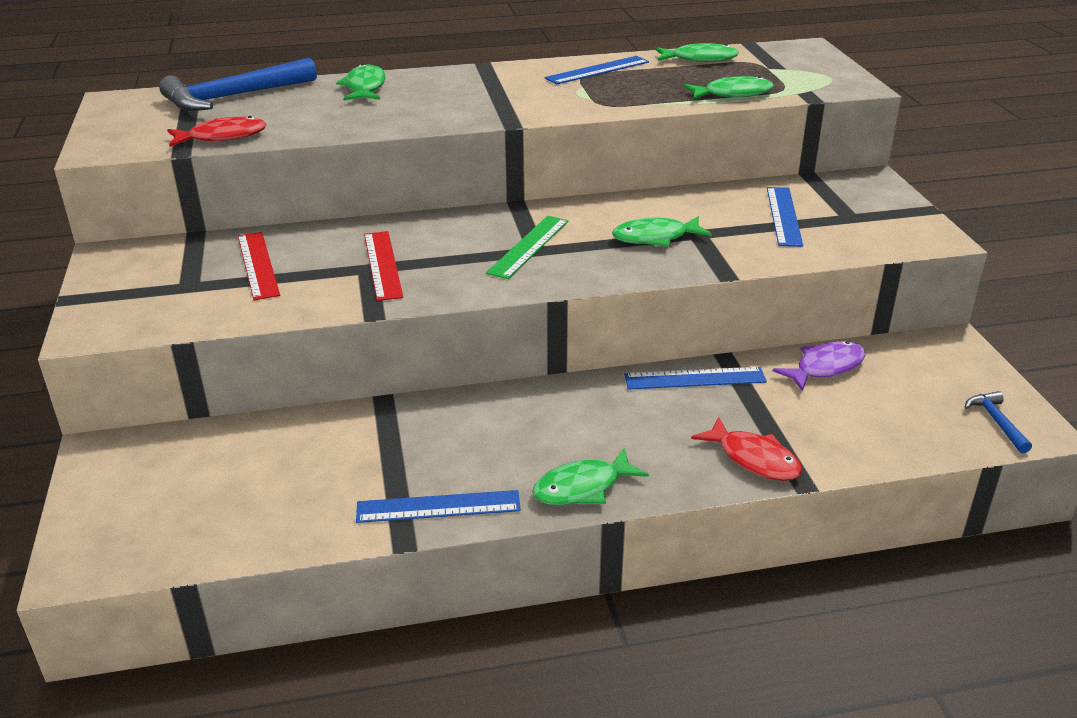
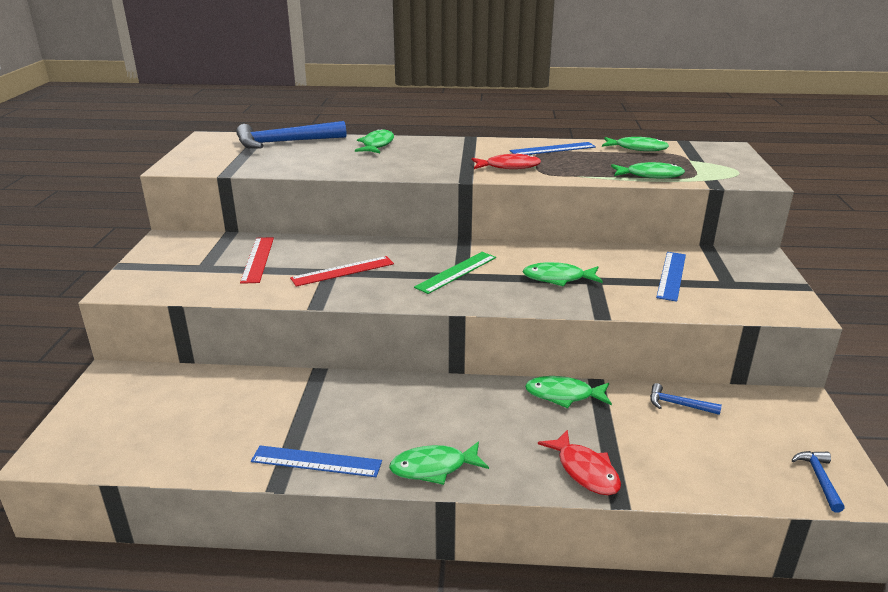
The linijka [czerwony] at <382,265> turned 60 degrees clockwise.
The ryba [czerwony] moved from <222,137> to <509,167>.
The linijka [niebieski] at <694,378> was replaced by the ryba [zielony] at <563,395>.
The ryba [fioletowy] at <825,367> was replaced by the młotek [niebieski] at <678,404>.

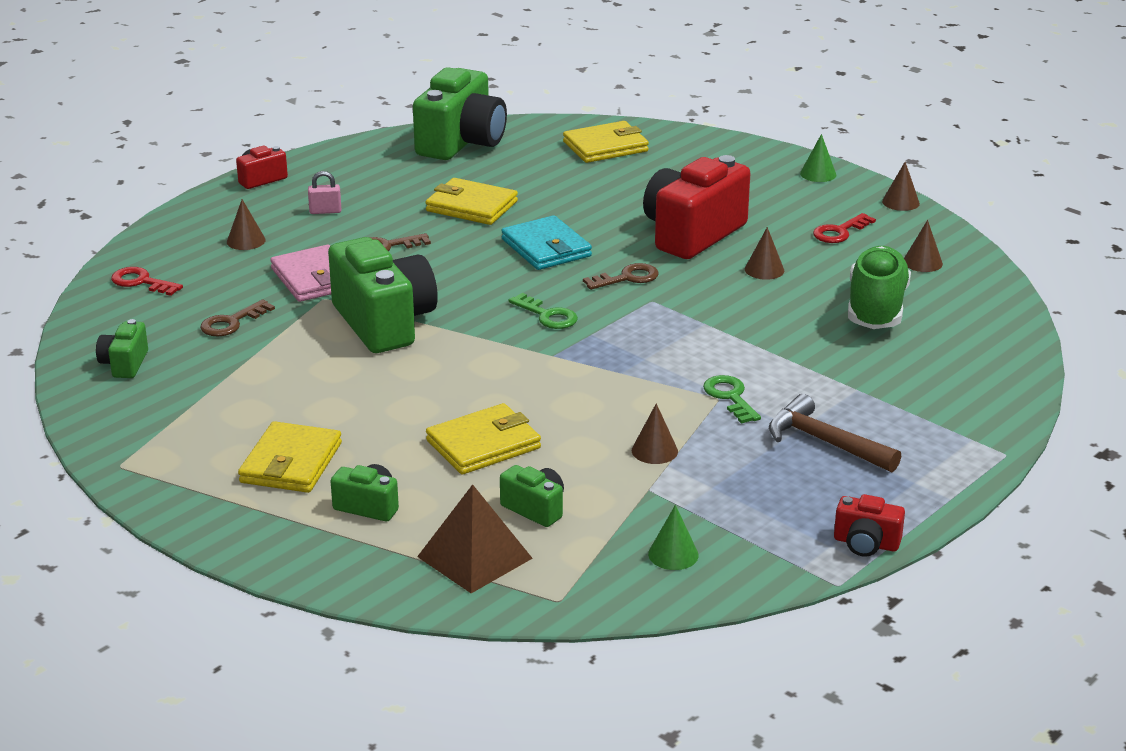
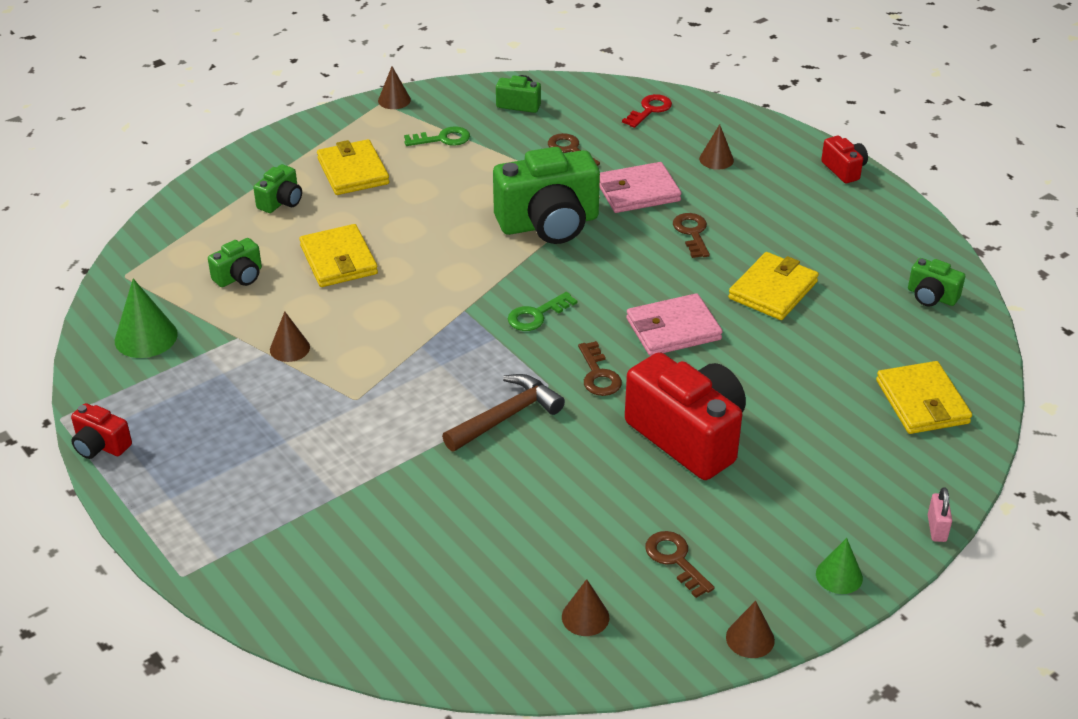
The aparat fotograficzny [czerwony] at <866,543> turned 90 degrees counterclockwise.
The stożek [zielony] at <673,554> changed to 1.57 times the size.
The portfel [żółty] at <291,463> turned 45 degrees clockwise.
The stożek [brązowy] moved from <764,270> to <394,100>.
The klucz [zielony] moved from <730,397> to <442,139>.
The młotek [brązowy] moved from <824,442> to <507,416>.
The portfel [turkusowy] at <546,248> became the portfel [różowy] at <673,329>.
The klucz [czerwony] at <839,232> became the klucz [brązowy] at <675,560>.
The aparat fotograficzny [zielony] at <461,143> changed to 0.47 times the size.
The kłódka [różowy] moved from <325,211> to <936,528>.
The piramida [brązowy] at <475,557> disappeared.
The but [zielony] at <876,309> disappeared.

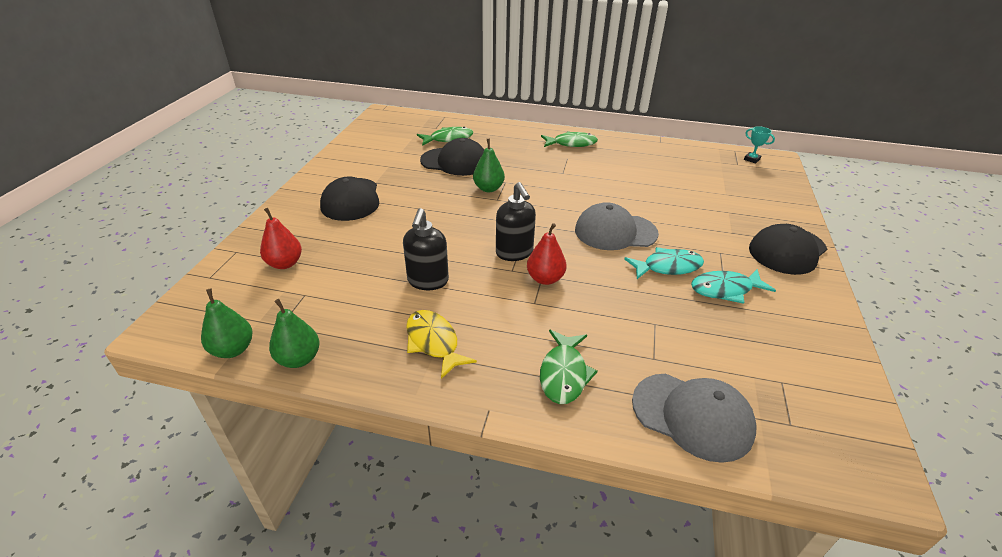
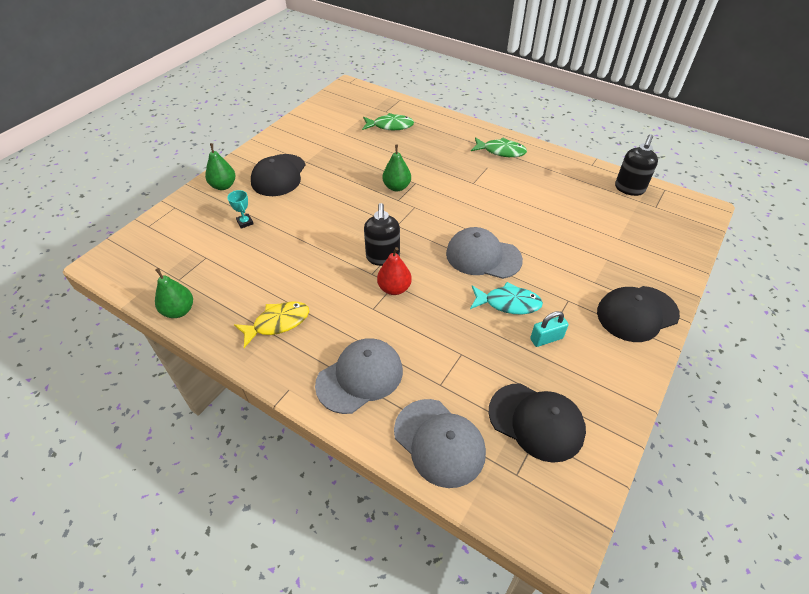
The gruszka [zielony] moved from <233,349> to <223,186>.
The puchar [turkusowy] moved from <752,159> to <245,222>.
The ryba [żółty] at <434,342> turned 75 degrees clockwise.
The ryba [zielony] at <564,374> was replaced by the czapka [szary] at <360,377>.
The czapka [czarny] moved from <454,162> to <536,421>.
The ryba [turkusowy] at <725,289> was replaced by the kłódka [turkusowy] at <546,338>.
The dozownik mydła [czarny] moved from <428,281> to <629,189>.
The gruszka [czerwony] at <285,263> disappeared.

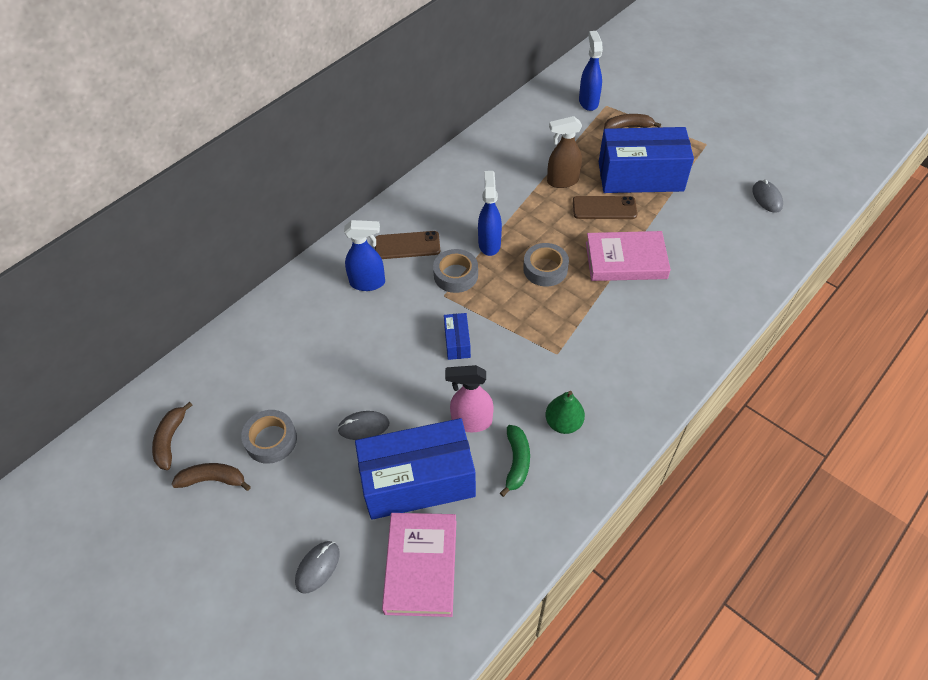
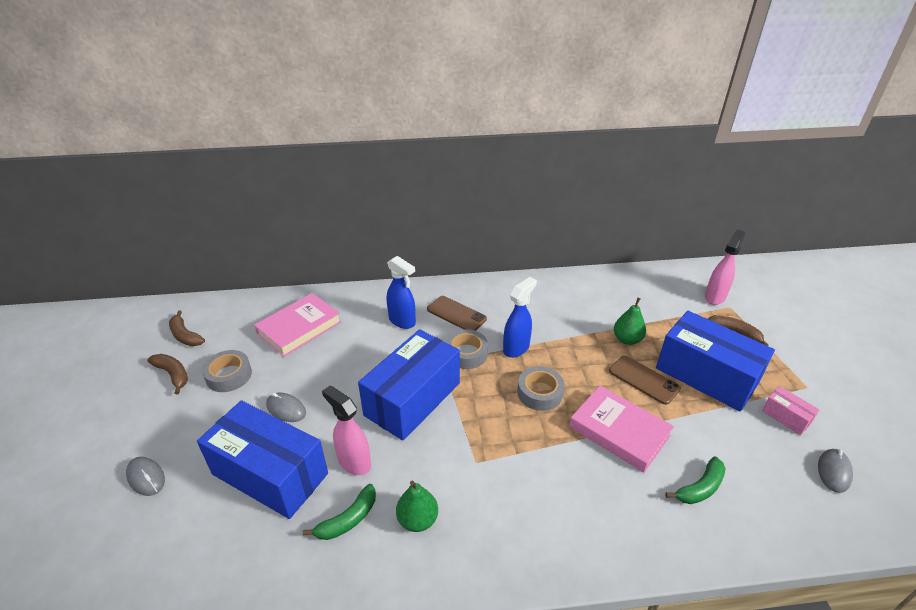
The myszka [szary] at <317,567> turned 60 degrees clockwise.
The banan [brązowy] at <170,440> turned 90 degrees counterclockwise.
The książka [różowy] moved from <421,566> to <299,328>.
The pudełko [niebieski] at <457,342> changed to 2.33 times the size.
The spryskiwacz [brązowy] at <562,181> was replaced by the gruszka [zielony] at <627,339>.
The banan [zielony] at <700,488> appeared.
The spryskiwacz [niebieski] at <588,102> became the spryskiwacz [różowy] at <715,297>.
The pudełko [różowy] at <786,417> appeared.

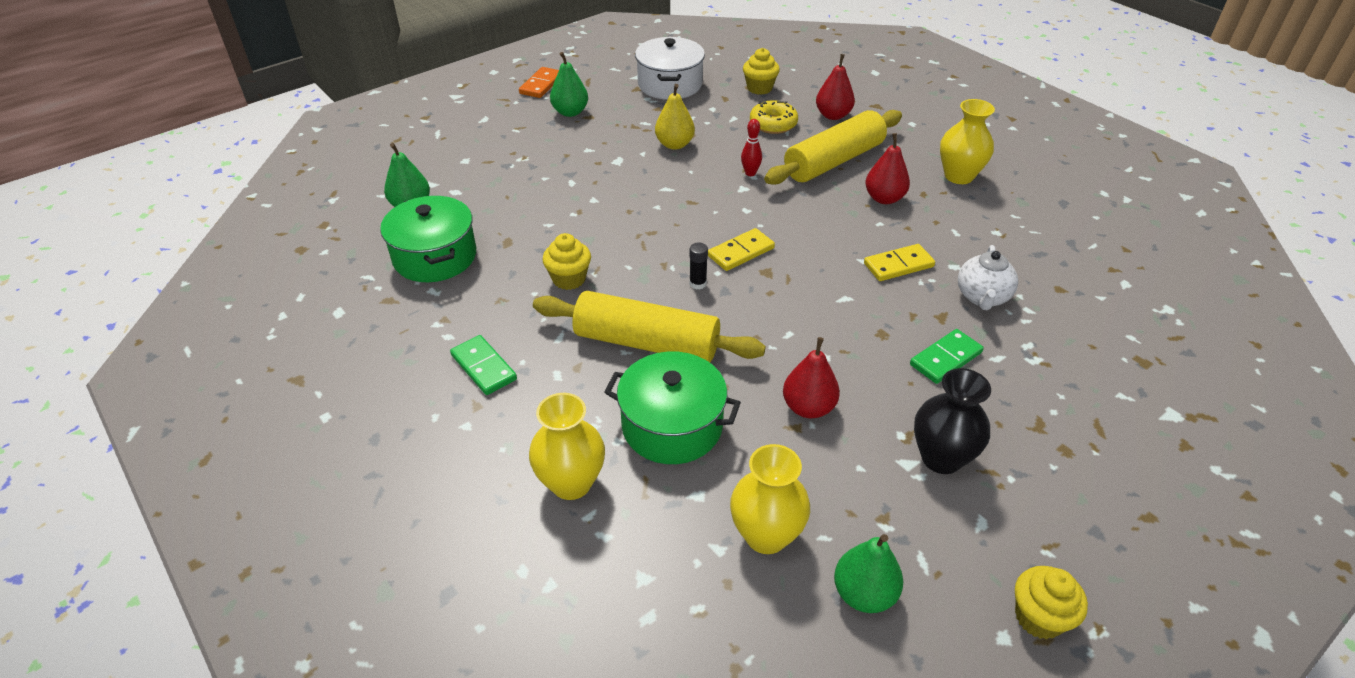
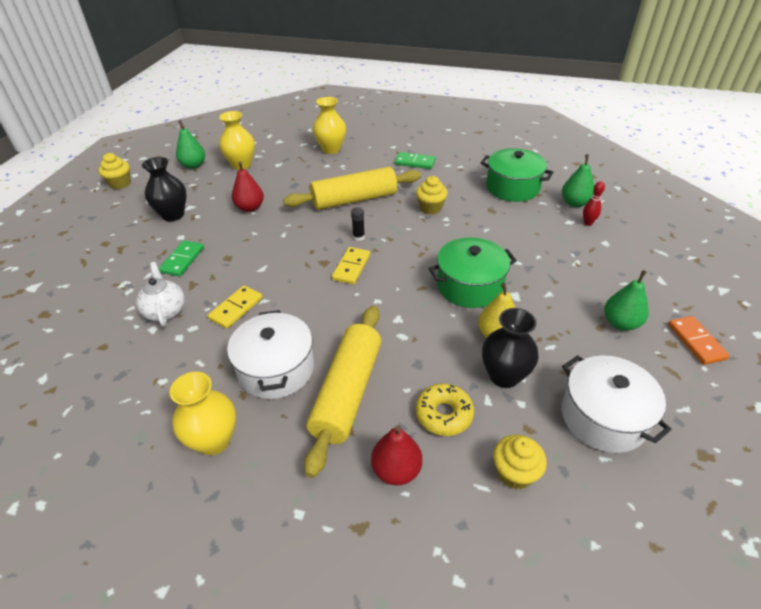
The gruszka [czerwony] at <884,198> was replaced by the garnek [biały] at <276,369>.
The garnek [zielony] moved from <672,426> to <469,286>.
The wazon [czarny] at <504,376> appeared.
The kręgiel [czerwony] moved from <750,173> to <588,223>.

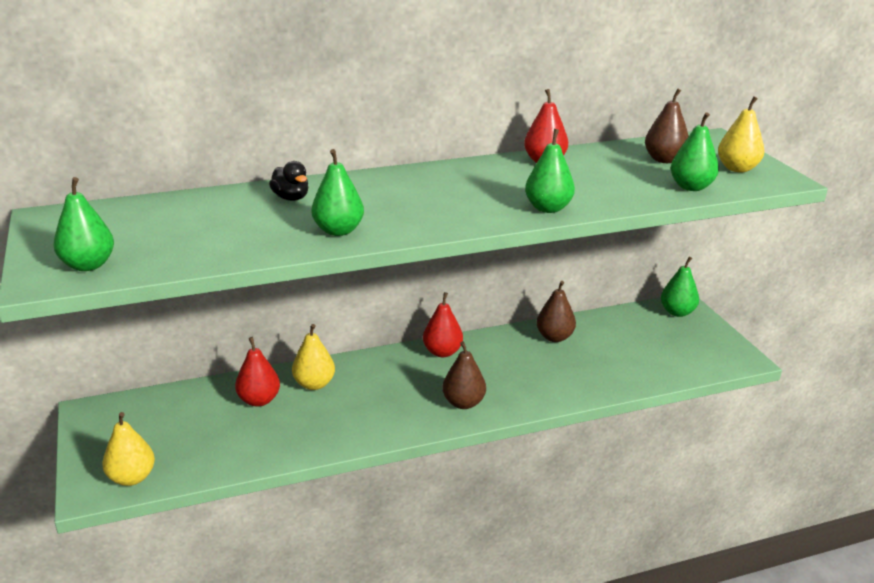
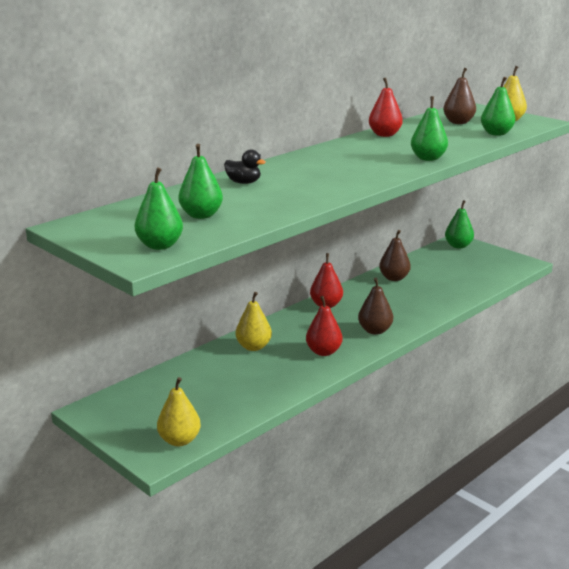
The gruszka [zielony] moved from <338,231> to <201,215>.
The gruszka [czerwony] moved from <259,400> to <323,352>.

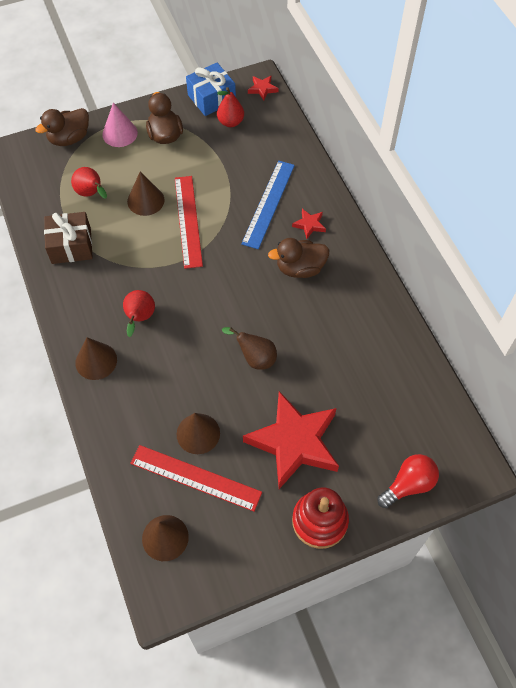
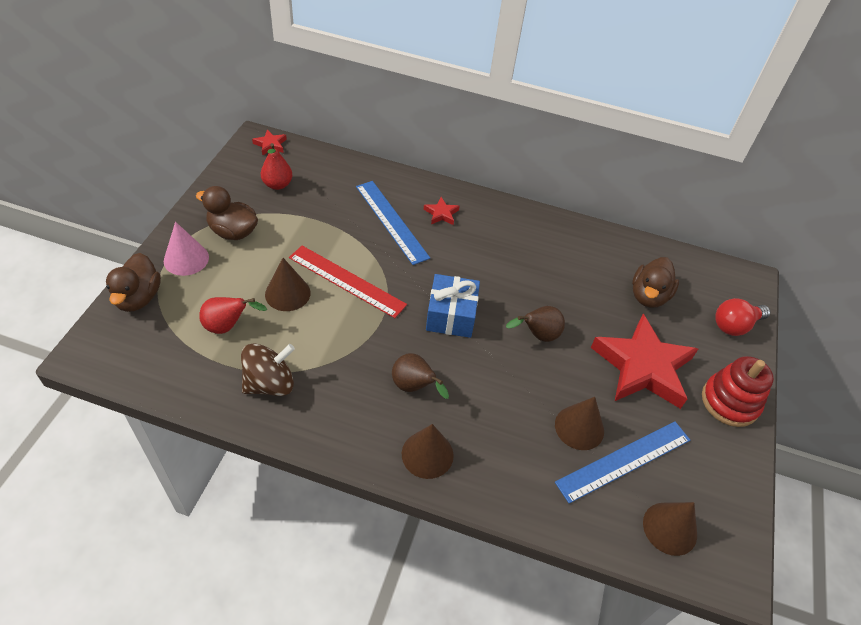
The prezent [brązowy] at <71,246> was replaced by the bączek [brązowy] at <270,383>.
The gruszka [czerwony] at <140,318> became the gruszka [brązowy] at <414,387>.
The prezent [niebieski] moved from <211,98> to <451,315>.
The linijka [czerwony] at <195,477> became the linijka [niebieski] at <624,460>.
The kaczka [brązowy] moved from <300,268> to <648,296>.
The żarówka [czerwony] at <408,485> turned 120 degrees counterclockwise.

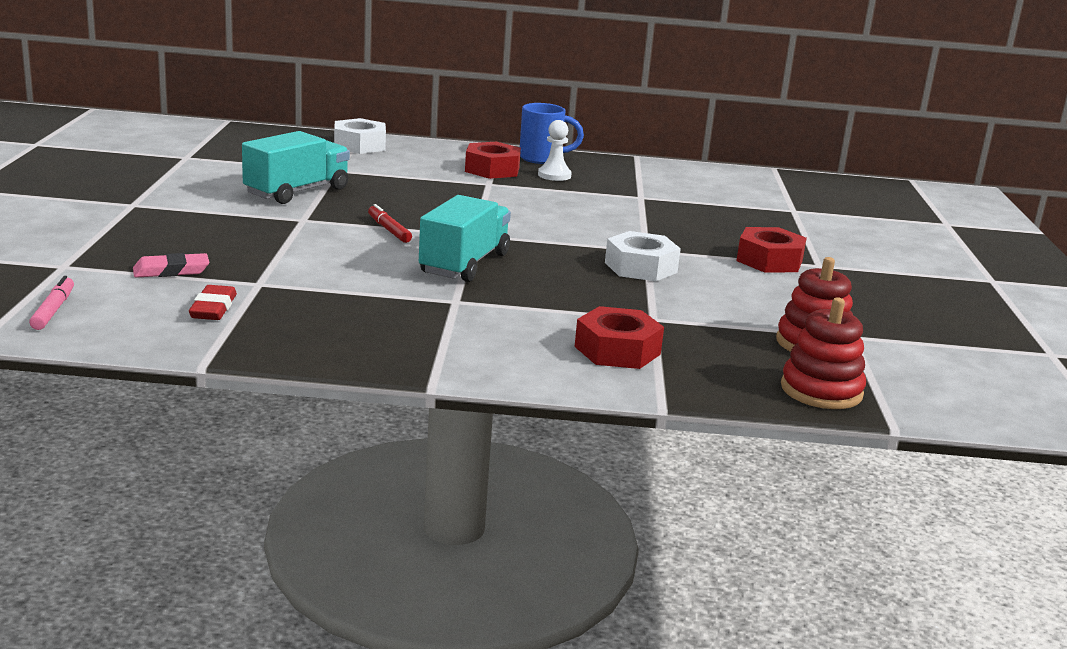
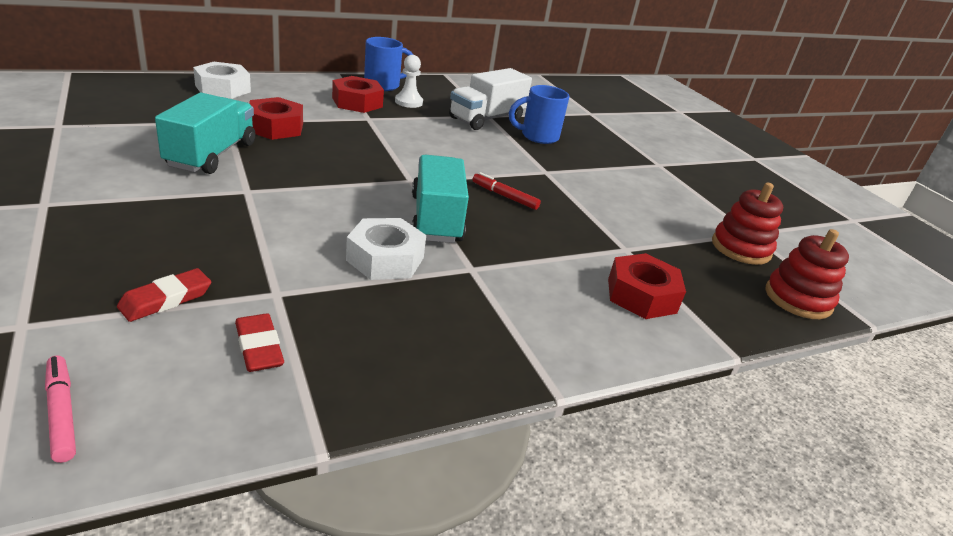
The gumka do mazania [różowy] at <171,271> became the gumka do mazania [czerwony] at <166,299>.
The nakrętka [czerwony] moved from <769,260> to <275,127>.
The nakrętka [biały] moved from <641,267> to <385,259>.
The ciężarówka [biały] at <487,119> appeared.
The flamaster [czerwony] moved from <389,230> to <504,196>.
The kubek [niebieski] at <537,136> appeared.

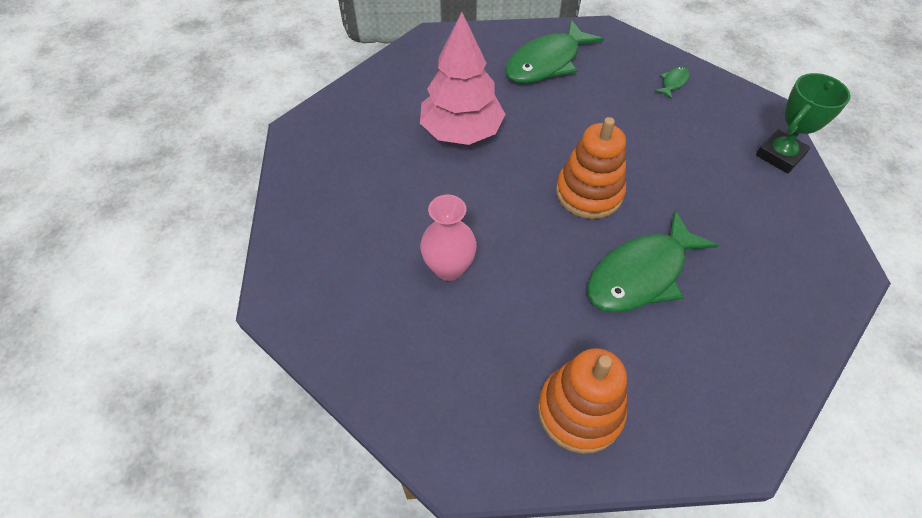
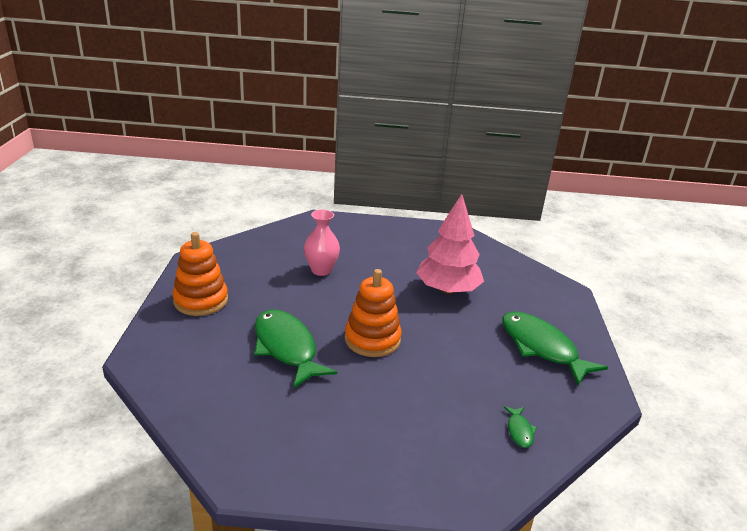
The ryba [zielony] at <673,82> turned 45 degrees clockwise.
The puchar [zielony] at <780,155> disappeared.

